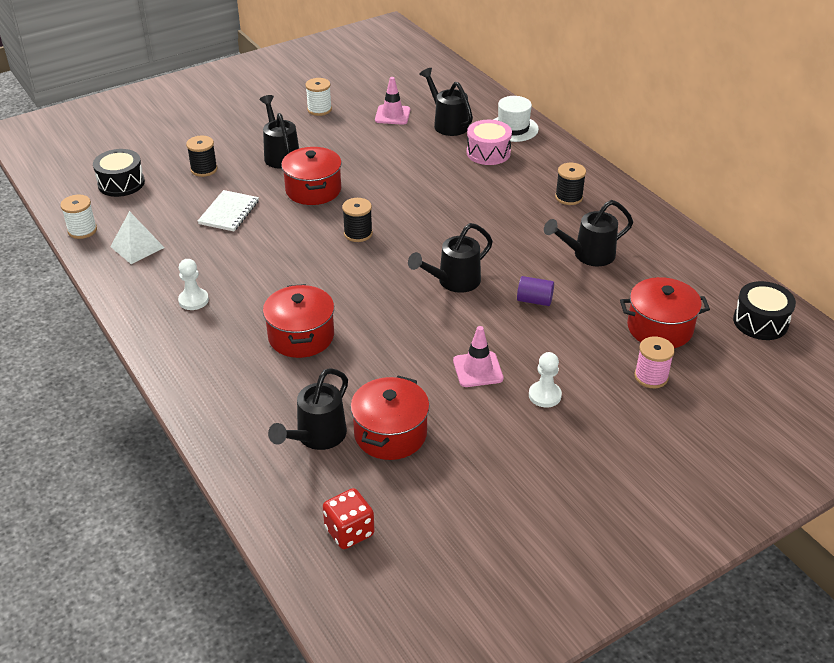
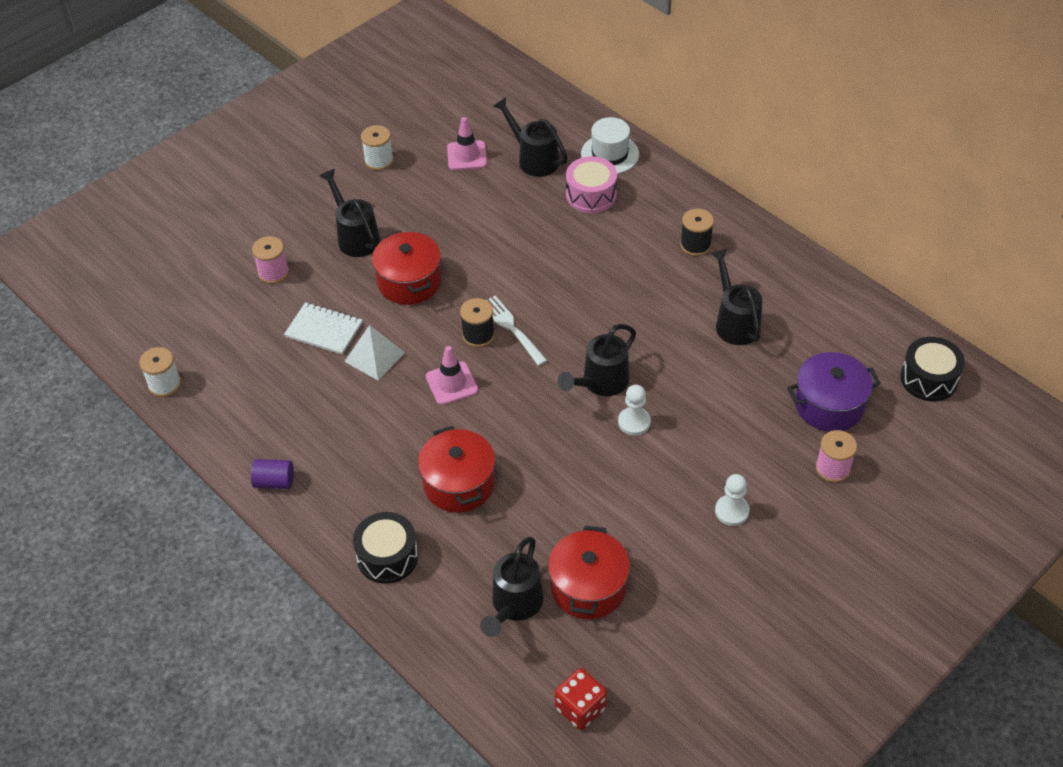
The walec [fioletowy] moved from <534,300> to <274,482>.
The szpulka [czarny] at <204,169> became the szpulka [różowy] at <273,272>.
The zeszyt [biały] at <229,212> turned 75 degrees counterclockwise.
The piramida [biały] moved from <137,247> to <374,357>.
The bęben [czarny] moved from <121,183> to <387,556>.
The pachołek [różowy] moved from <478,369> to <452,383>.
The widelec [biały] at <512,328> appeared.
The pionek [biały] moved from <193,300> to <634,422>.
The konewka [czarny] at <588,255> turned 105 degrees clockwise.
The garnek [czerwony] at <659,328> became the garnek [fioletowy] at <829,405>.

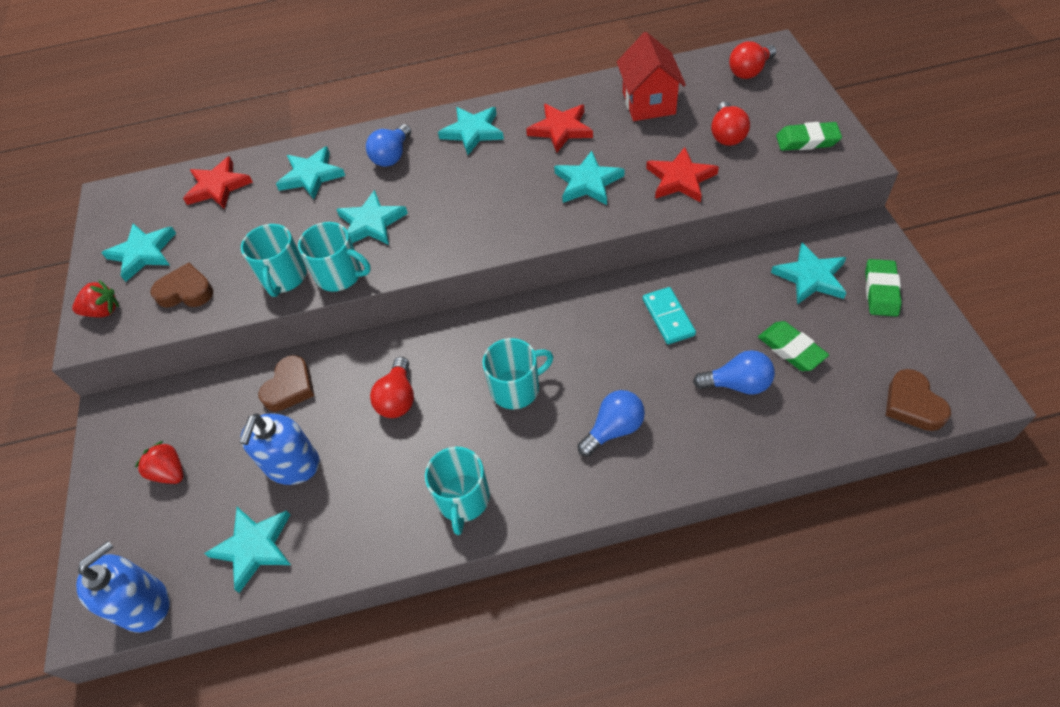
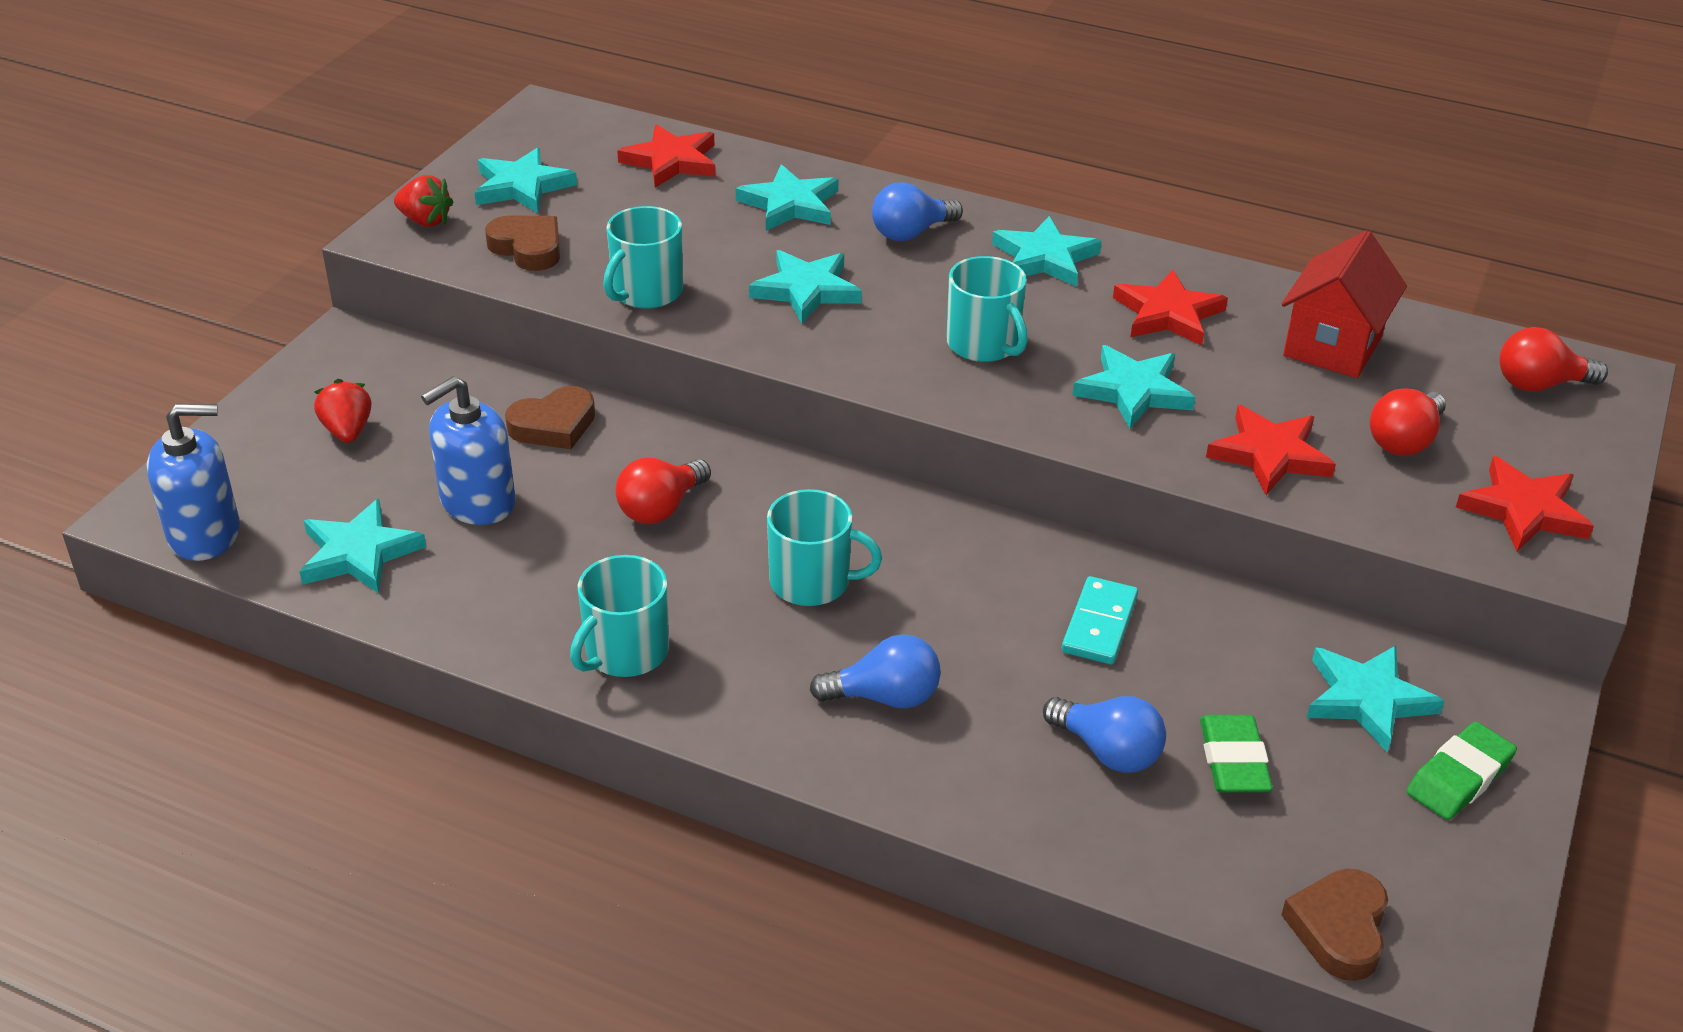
The kubek [turkusowy] moved from <340,275> to <984,344>.
The gumka do mazania [zielony] at <807,140> was replaced by the gwiazda [czerwony] at <1523,510>.

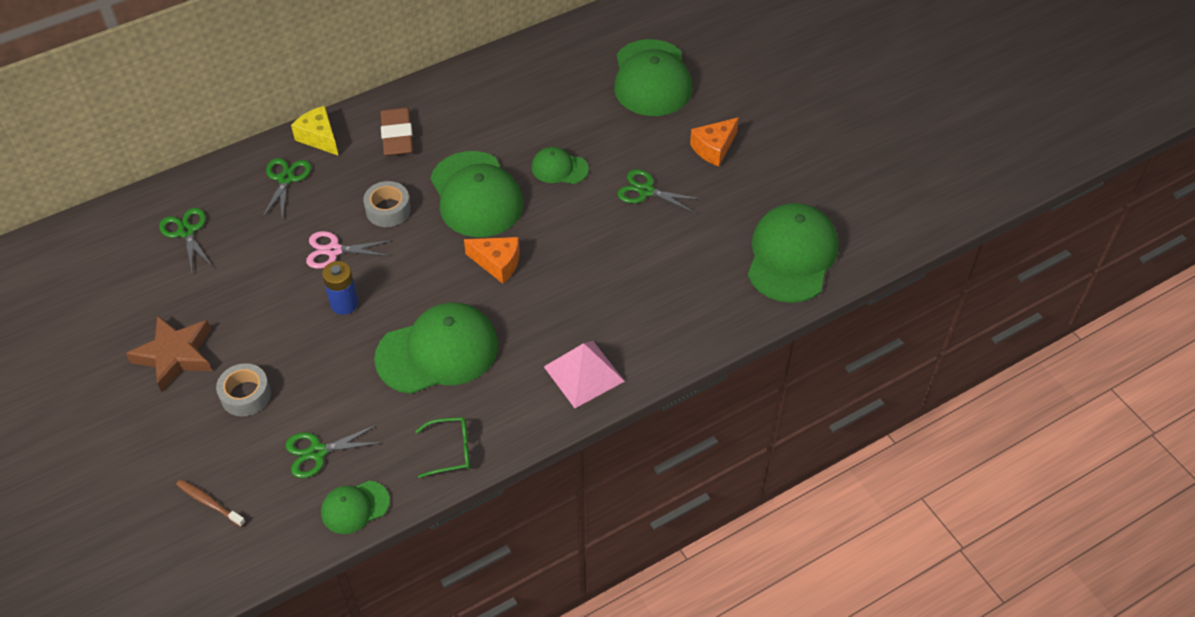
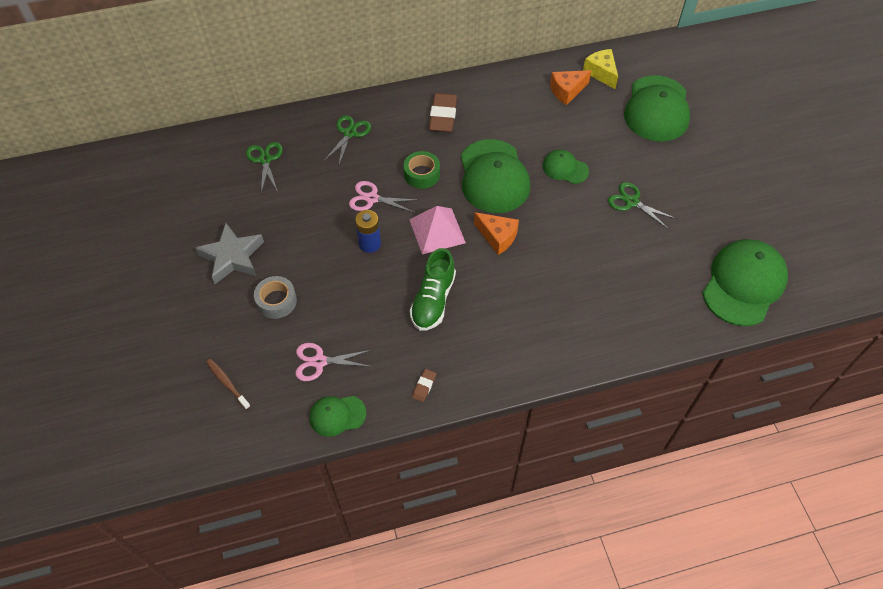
The gwiazda [brązowy] at <175,355> became the gwiazda [szary] at <232,257>.
The nożyczki [zielony] at <317,452> became the nożyczki [różowy] at <319,361>.
The taśma klejąca [szary] at <388,210> became the taśma klejąca [zielony] at <422,174>.
The piramida [różowy] moved from <584,373> to <437,231>.
The czapka [zielony] at <438,351> was replaced by the but [zielony] at <433,300>.
The okulary [zielony] at <451,451> was replaced by the gumka do mazania [brązowy] at <424,386>.
The ser [pomarańczowy] moved from <714,148> to <567,91>.
The ser [żółty] moved from <319,138> to <601,73>.

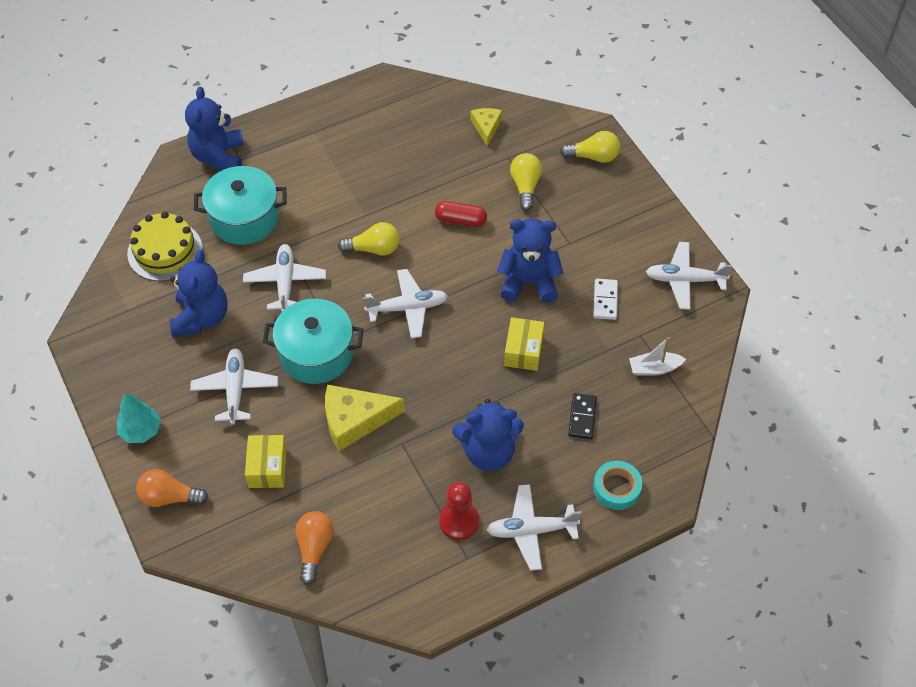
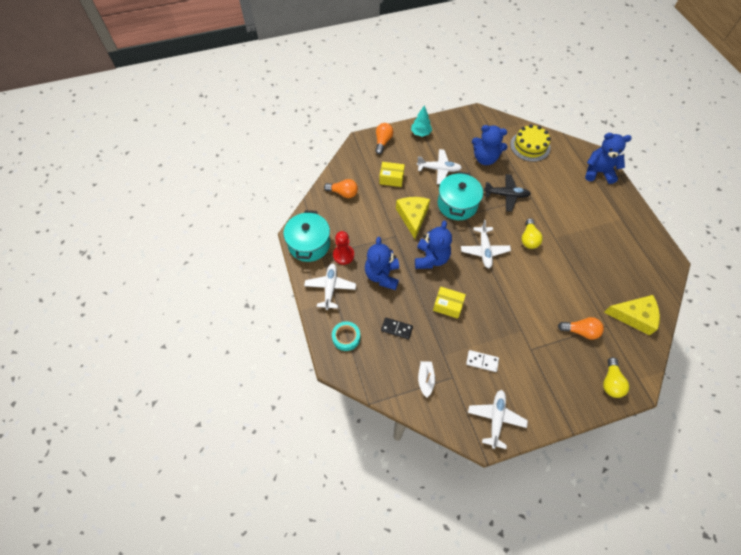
The garnek [turkusowy] moved from <244,218> to <309,244>.
The miś [niebieski] moved from <529,282> to <431,258>.
The samolot [biały] at <285,282> became the samolot [czarny] at <506,195>.
The żarówka [żółty] at <525,186> became the żarówka [pomarańczowy] at <580,331>.
The ser [żółty] at <486,127> changed to 1.71 times the size.
The kapsułka [czerwony] at <460,220> disappeared.

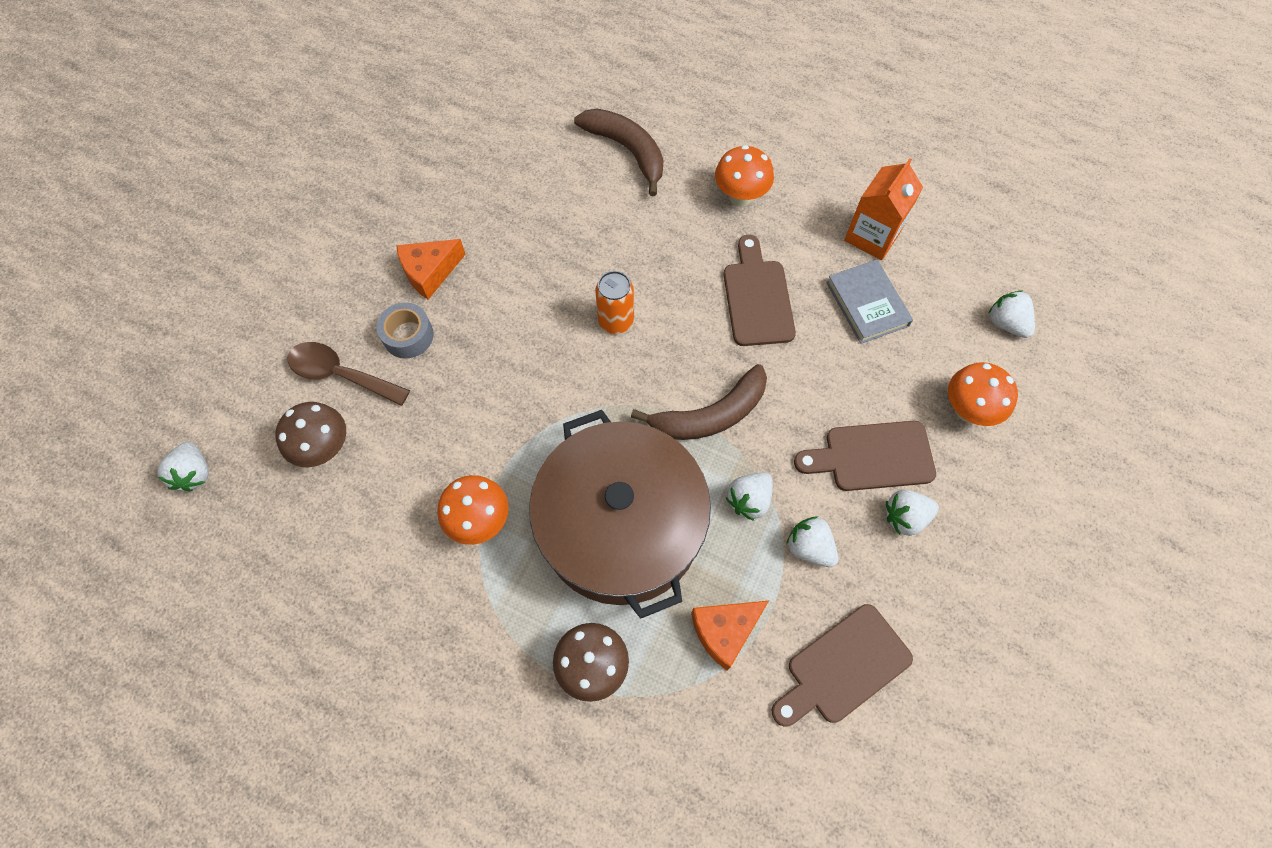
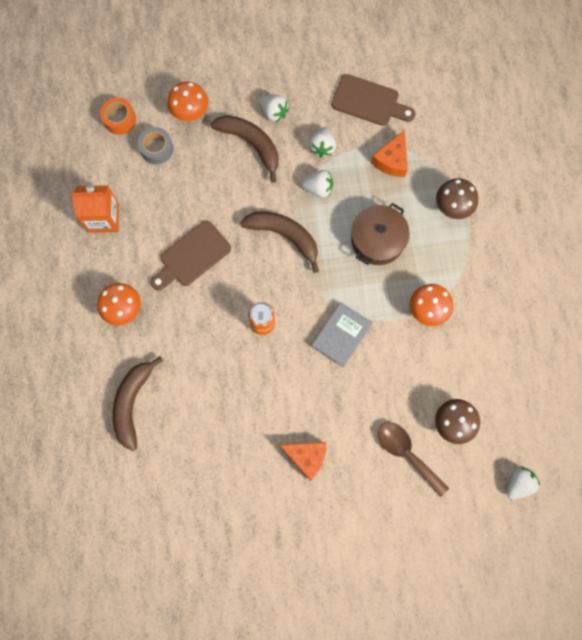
The truskawka [biały] at <1006,323> was replaced by the taśma klejąca [pomarańczowy] at <119,119>.
The taśma klejąca [szary] moved from <408,336> to <156,149>.
The deska do krojenia [brązowy] at <872,457> was replaced by the banan [brązowy] at <251,144>.
The książka [szary] moved from <867,304> to <341,335>.
The garnek [brązowy] at <621,526> changed to 0.55 times the size.
The ser [pomarańczowy] at <725,631> turned 90 degrees clockwise.
The łyżka [brązowy] at <340,374> turned 150 degrees clockwise.

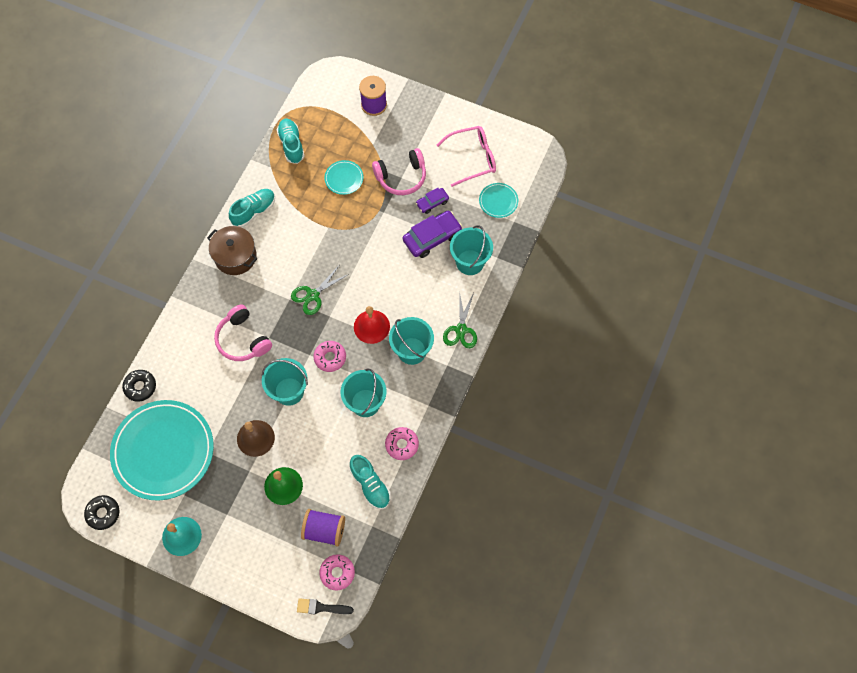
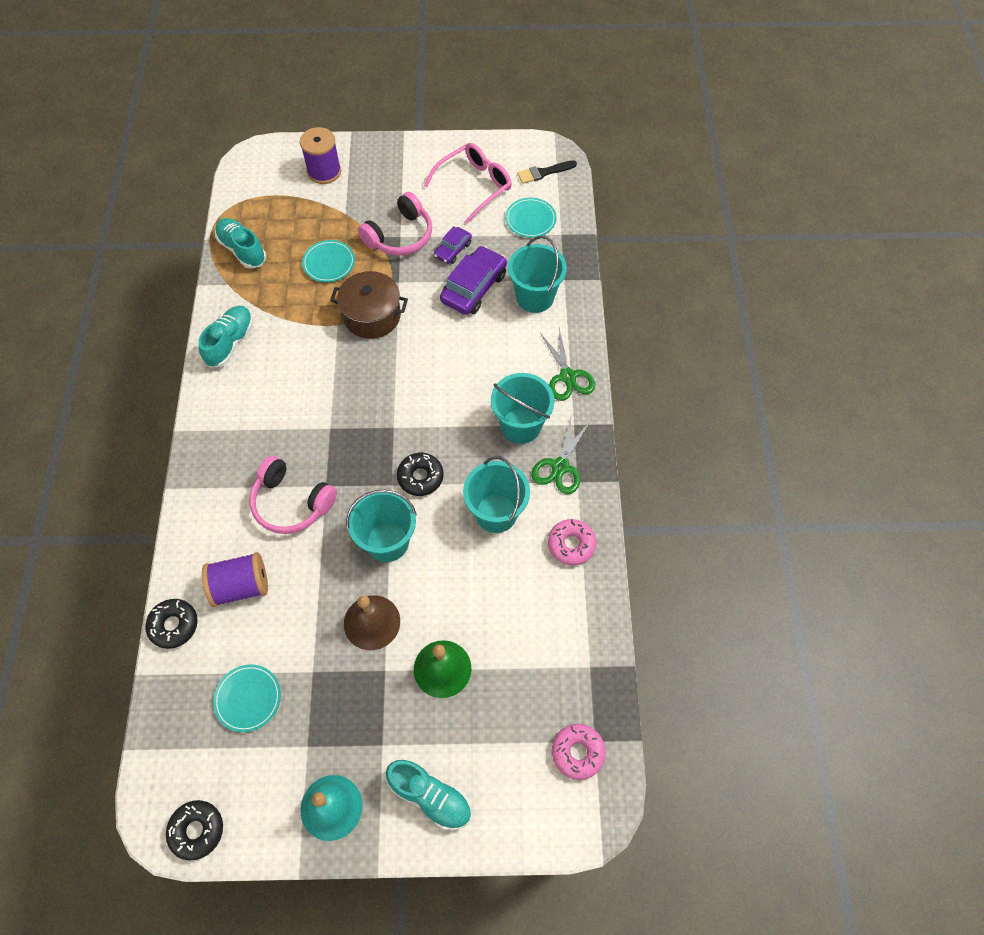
The szpulka [fioletowy] moved from <324,530> to <241,586>.
The talerz [turkusowy] at <163,451> changed to 0.42 times the size.
The garnek [brązowy] moved from <235,256> to <372,316>.
The but [turkusowy] moved from <370,485> to <430,796>.
The donut [różowy] at <330,358> became the donut [czarny] at <420,477>.
The pędzel [czarny] moved from <321,607> to <544,172>.
The nożyczki [zielony] moved from <313,295> to <560,467>.
The dzwonek [czerwony] at <371,326> disappeared.

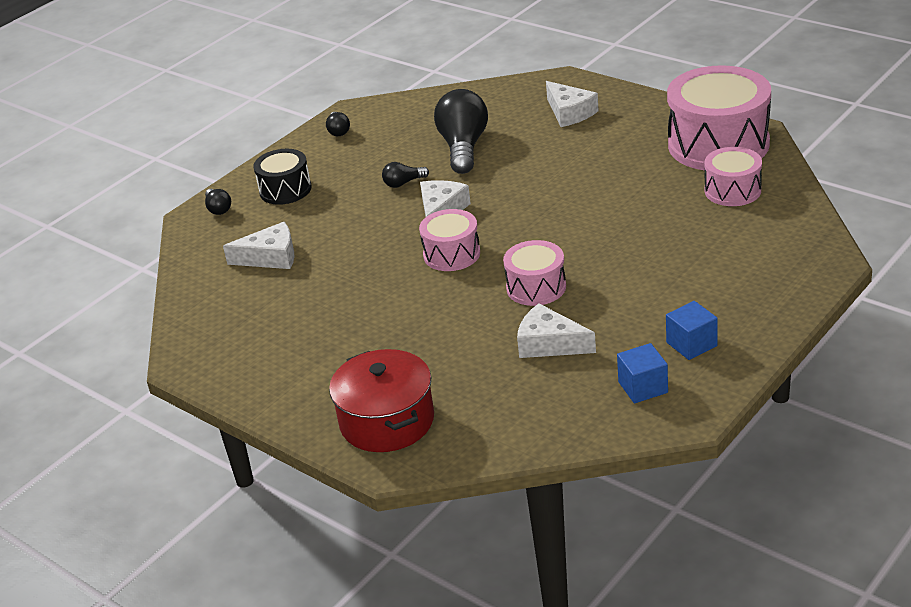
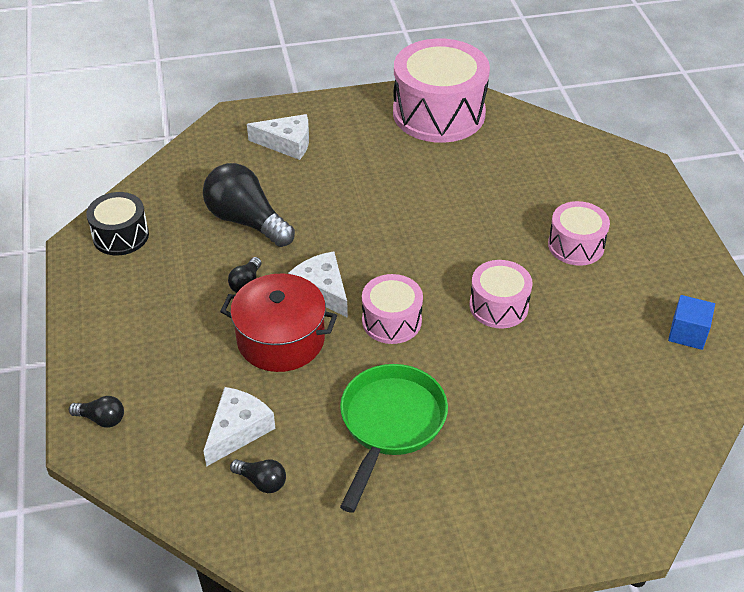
The bęben [czarny] moved from <285,190> to <121,236>.
The garnek [czerwony] moved from <387,421> to <281,339>.
The żarówka [czarny] moved from <338,131> to <261,481>.
The patelnia [zielony] at <390,425> appeared.
The bęben [różowy] moved from <732,190> to <576,245>.
The ser [biały] at <549,344> disappeared.
The sześcian [niebieski] at <691,344> disappeared.

